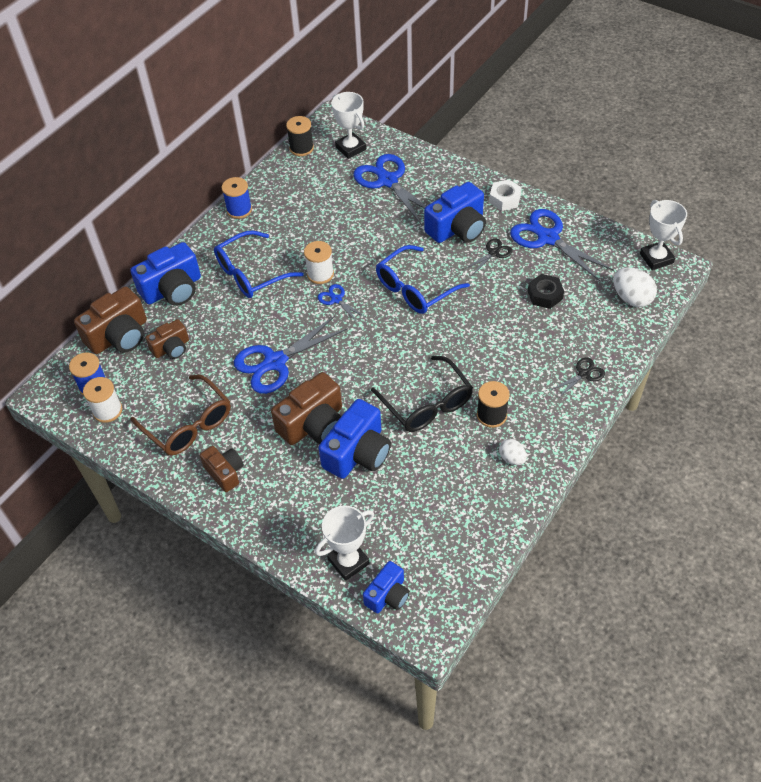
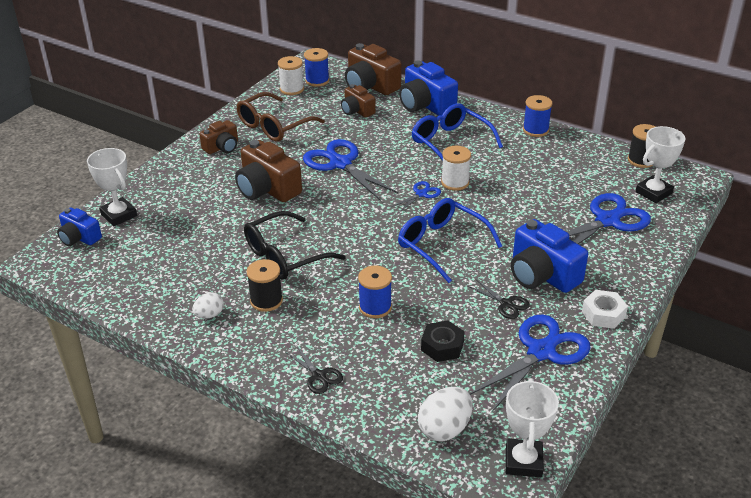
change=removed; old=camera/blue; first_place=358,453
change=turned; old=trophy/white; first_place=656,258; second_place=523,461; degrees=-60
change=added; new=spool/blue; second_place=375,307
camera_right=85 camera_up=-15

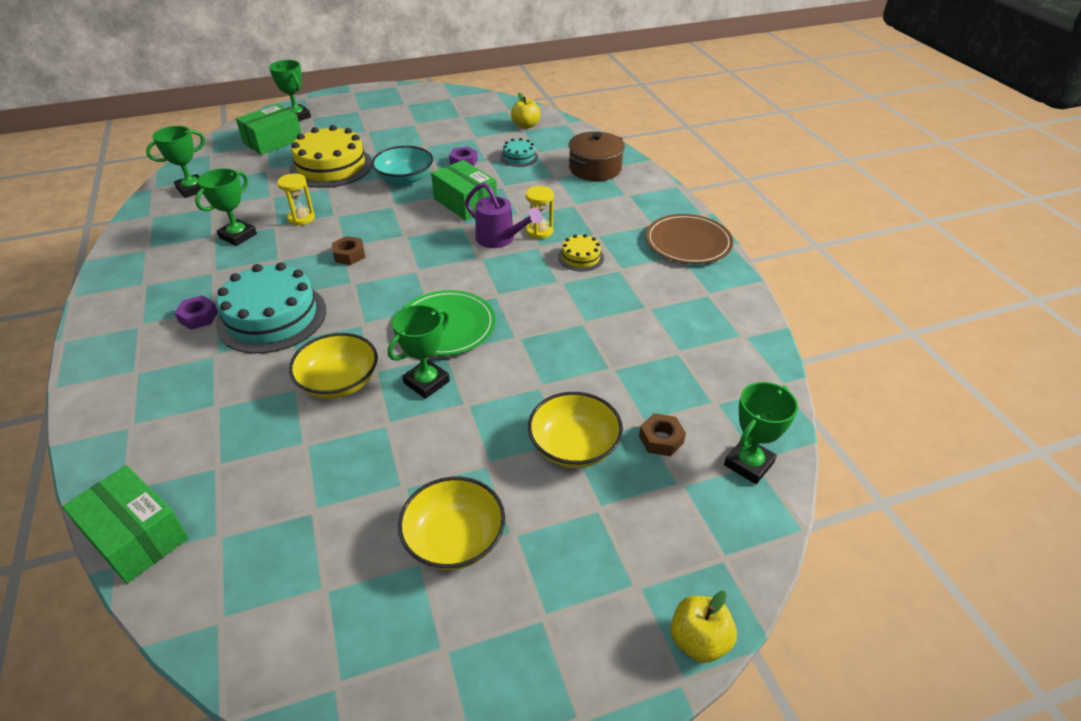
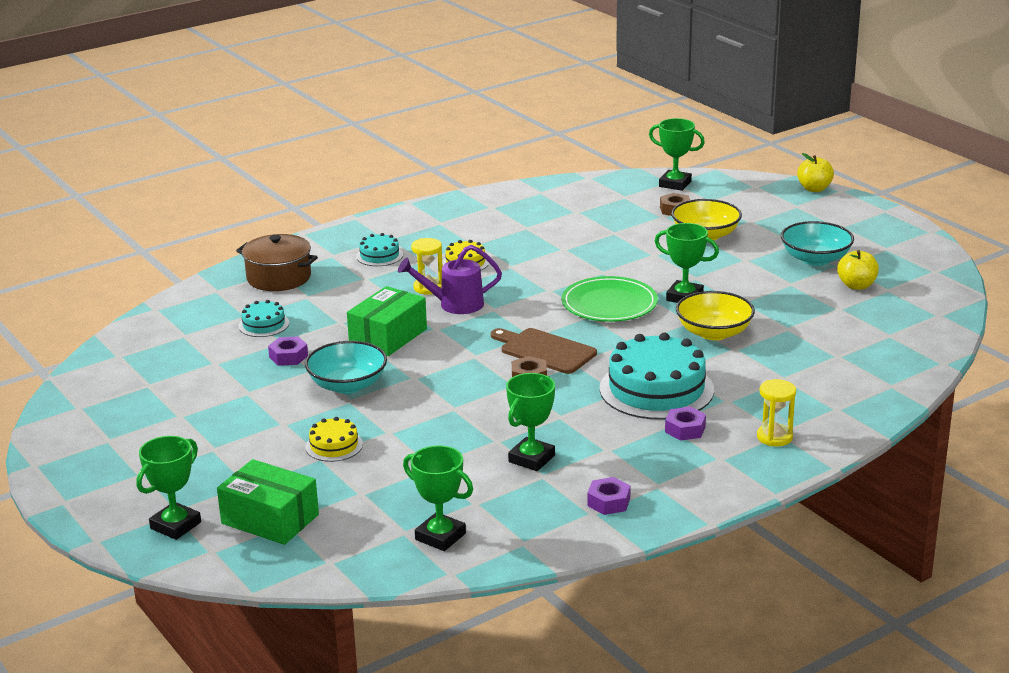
change=removed; old=box/green; first_place=136,536
change=turned; old=trophy/green; first_place=238,236; second_place=531,458; degrees=-75
change=moved; old=hourglass/yellow; first_place=301,218; second_place=774,437
change=resized; old=cake/yellow; first_place=331,167; second_place=334,445; factor=0.48
change=recoloured; old=bowl/yellow; new=bowl/turquoise; first_place=454,539; second_place=815,259
change=turned; old=watering can/purple; first_place=500,239; second_place=454,304; degrees=-120
change=moved; old=apple/yellow; first_place=525,125; second_place=856,286
change=removed; old=plate/brown; first_place=688,242
change=added; new=cake/turquoise; second_place=379,255
change=added; new=cutting board/brown; second_place=544,350
change=added; new=nut/purple; second_place=608,502
camera_right=-105 camera_up=-15

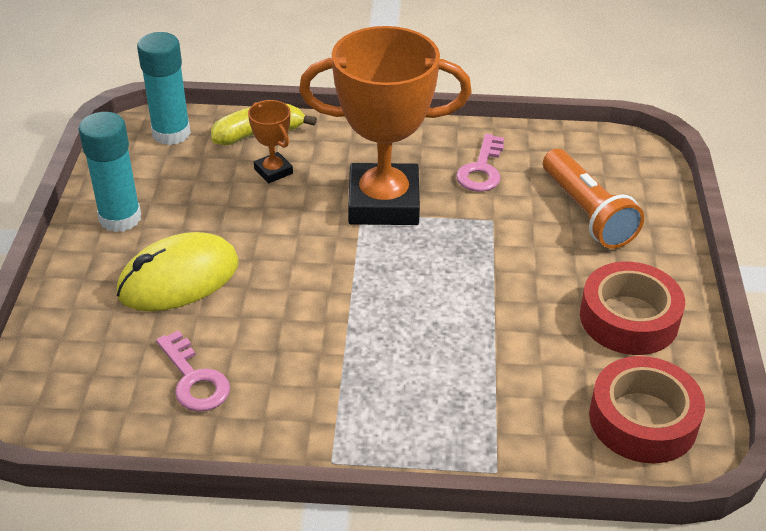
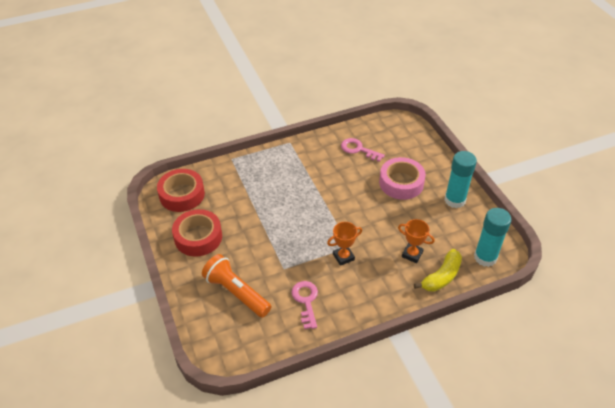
change=replaced; old=mouse/yellow; new=tape/pink; first_place=179,279; second_place=401,183
change=resized; old=trophy/orange; first_place=383,203; second_place=343,257; factor=0.43
camera_right=155 camera_up=5

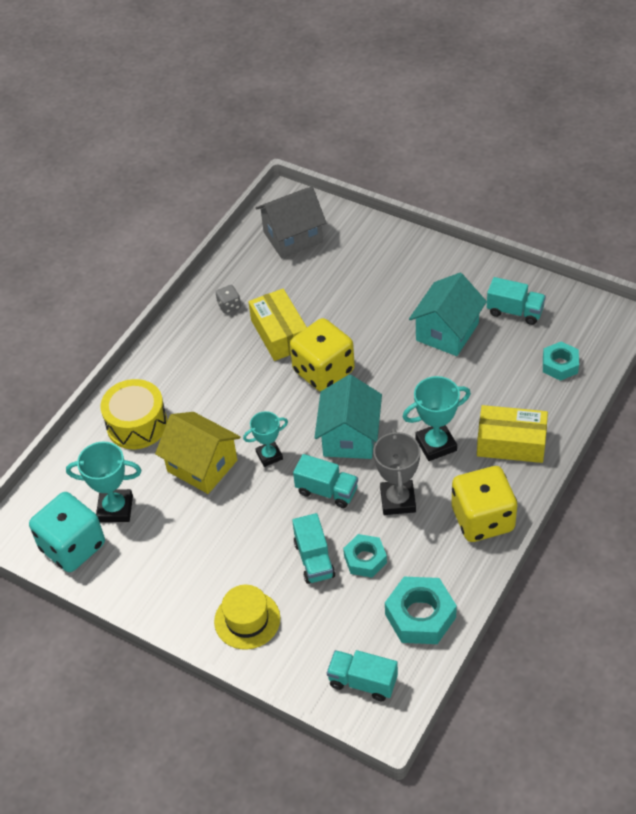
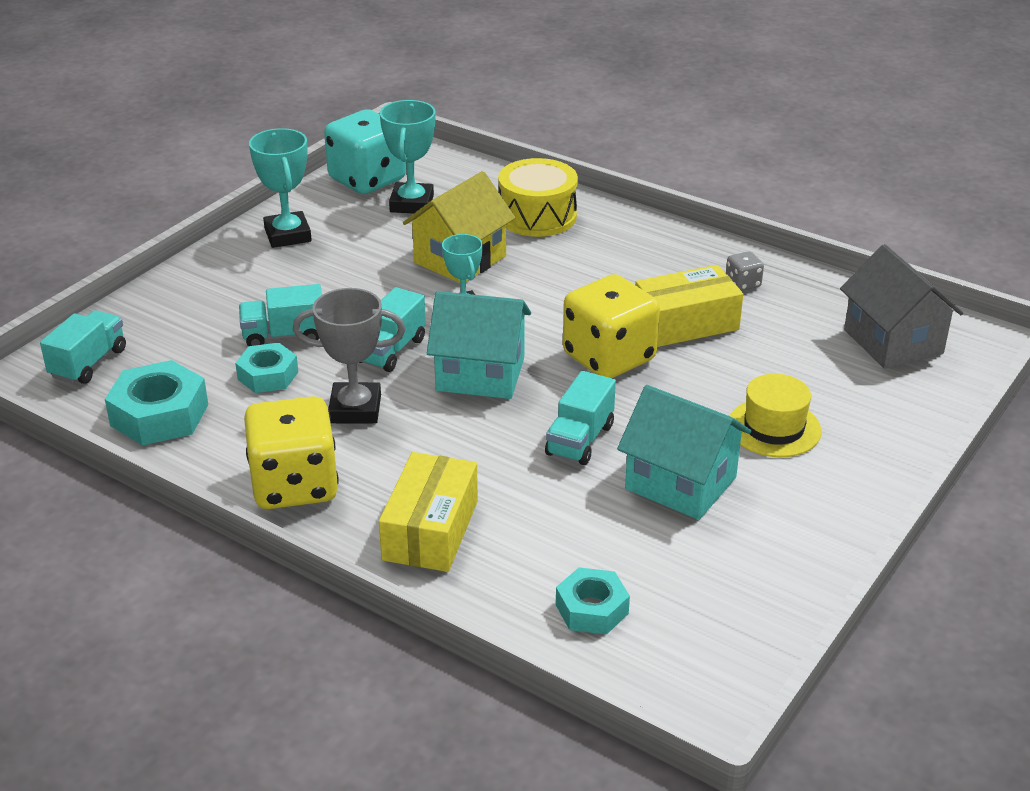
change=moved; old=hat/yellow; first_place=247,620; second_place=774,428
change=moved; old=trophy/turquoise; first_place=436,444; second_place=288,235
change=moved; old=truck/turquoise; first_place=515,311; second_place=580,440
camera_right=90 camera_up=-15

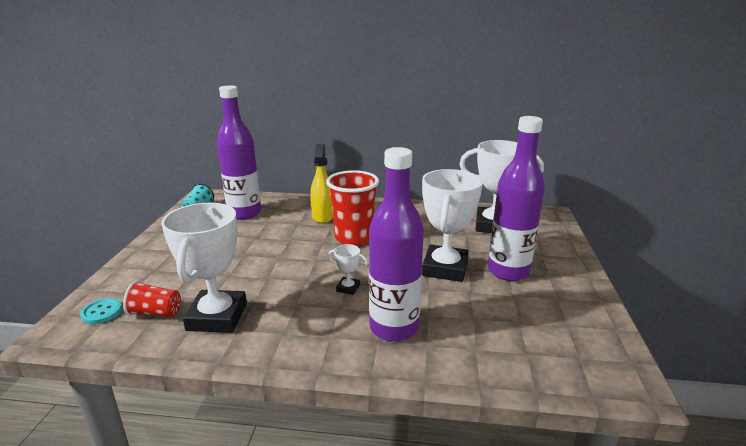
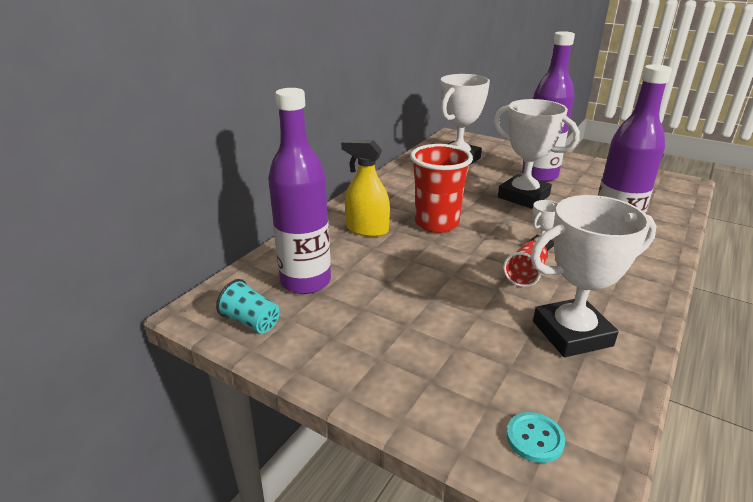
change=moved; old=cup/red; first_place=156,313; second_place=525,275
change=turned; old=trophy/white; first_place=217,317; second_place=572,333; degrees=-45
camera_right=-65 camera_up=5

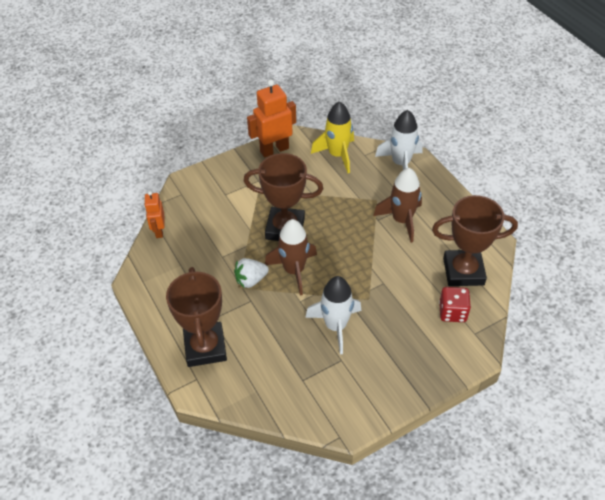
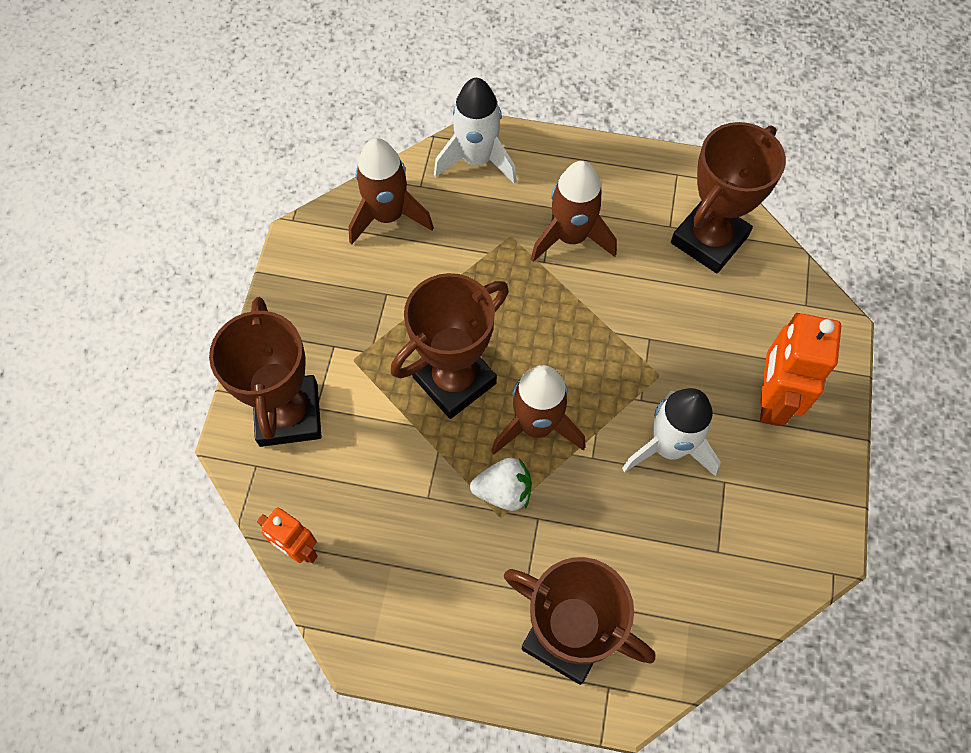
change=turned; old=strawberry/white; first_place=251,280; second_place=503,491; degrees=-105
change=moved; old=robot/orange; first_place=274,149; second_place=771,399
change=recoloured; old=rocket/yellow; new=rocket/brown; first_place=337,155; second_place=388,216
change=removed; old=dice/red; first_place=452,312
change=added; new=trophy/brown; second_place=288,414
camera_right=-50 camera_up=15

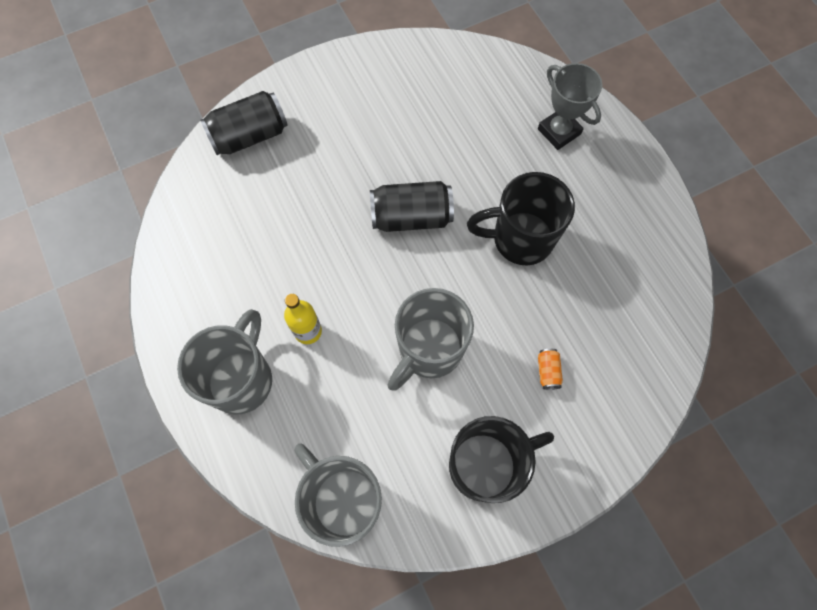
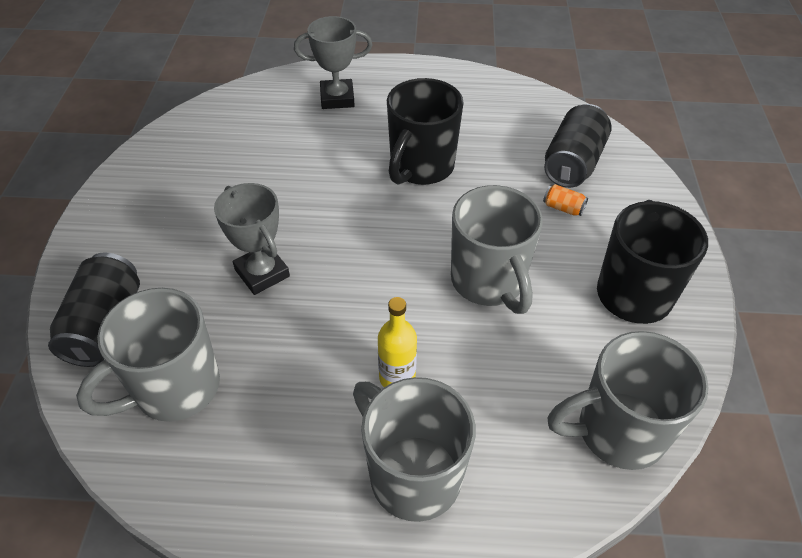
change=moved; old=can/black; first_place=411,217; second_place=572,163
change=added; new=mug/grey; second_place=174,388
change=added; new=trophy/grey; second_place=262,273
camera_right=-60 camera_up=-20

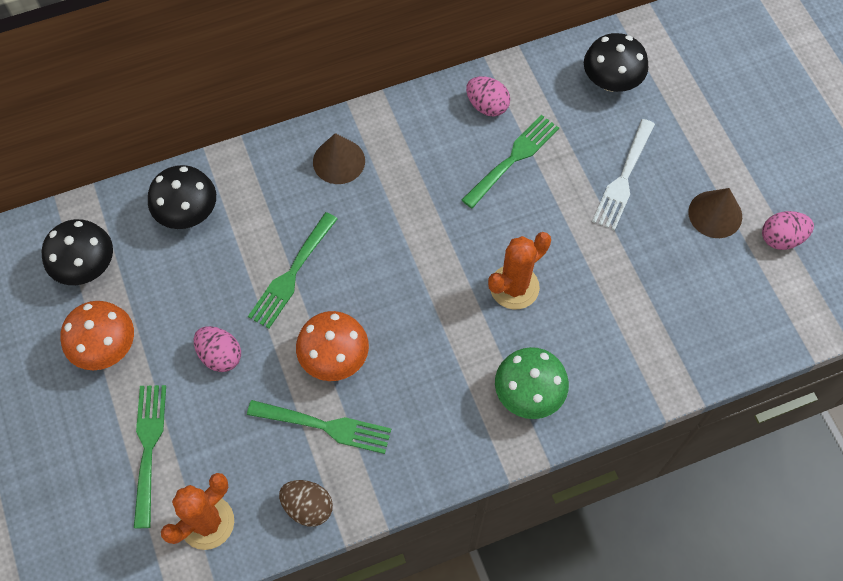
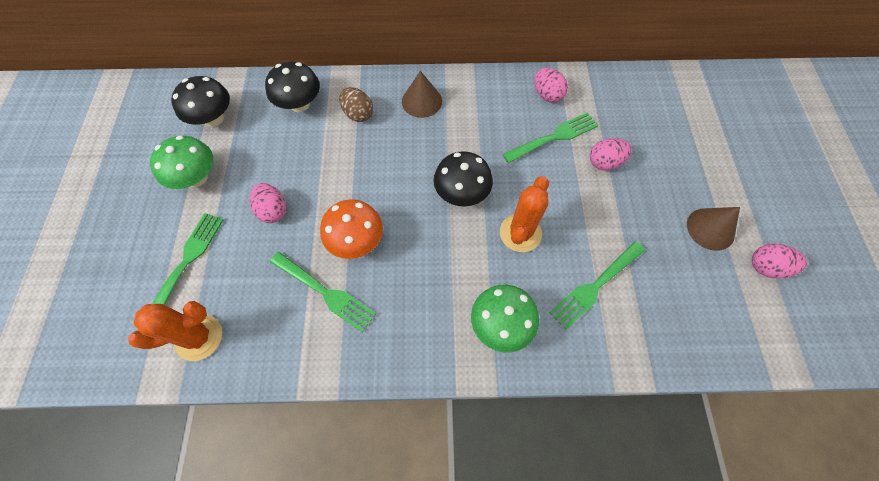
change=recoloured; old=mushroom/orange; new=mushroom/green; first_place=106,347; second_place=197,178
change=moved; old=fork/green; first_place=292,273; second_place=596,285
change=moved; old=egg/brown; first_place=308,507; second_place=358,114
change=turned; old=cactus/orange; first_place=514,287; second_place=520,233; degrees=-45
change=moved; old=mushroom/black; first_place=611,81; second_place=461,193
change=removed; old=fork/white; first_place=623,177
change=added; new=egg/pink; second_place=604,162
camera_right=20 camera_up=0

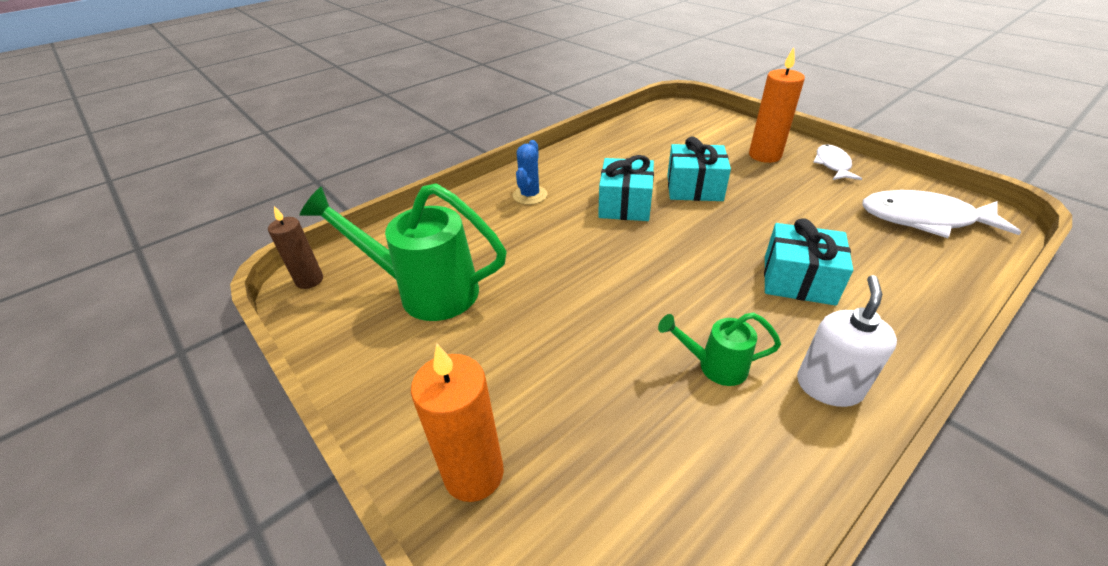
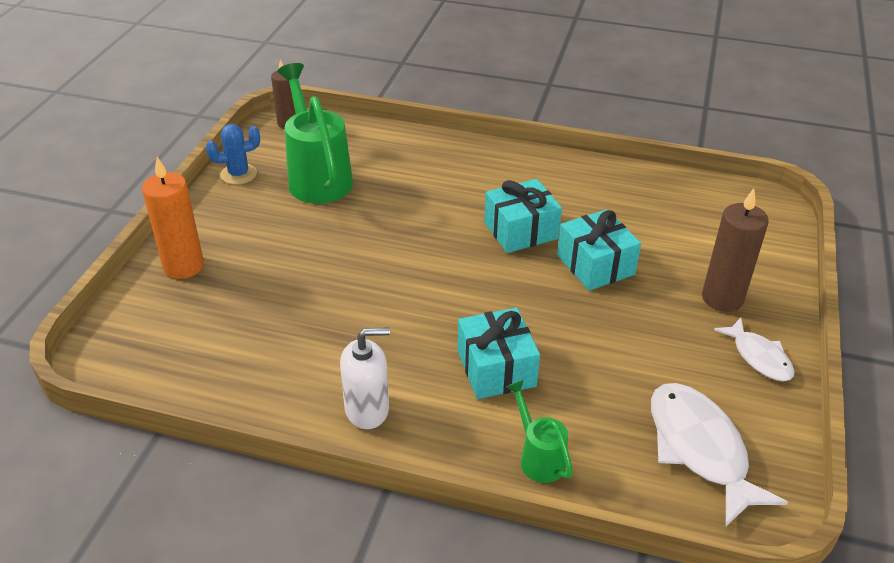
change=moved; old=cactus/blue; first_place=530,195; second_place=238,174
change=moved; old=watering can/green; first_place=714,366; second_place=538,457
change=recoloured; old=candle/orange; new=candle/brown; first_place=764,155; second_place=722,298
change=turned; old=fish/white; first_place=832,165; second_place=759,357; degrees=90
camera_right=55 camera_up=0

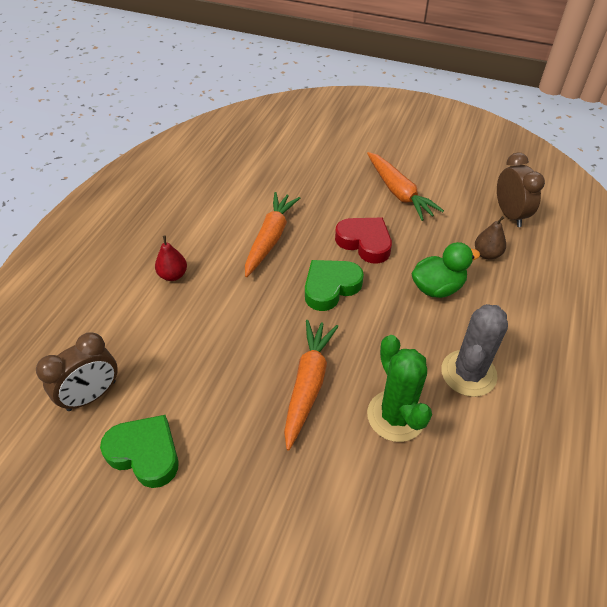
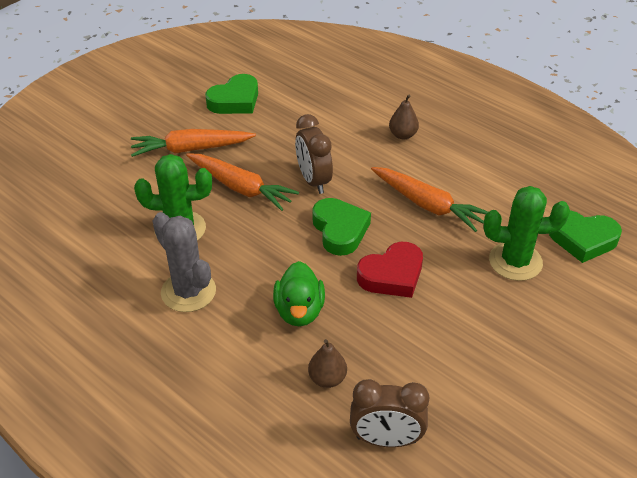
change=moved; old=clock/brown; first_place=92,395; second_place=313,181
change=recoloured; old=pear/red; new=pear/brown; first_place=173,275; second_place=403,135
change=moved; old=carrot/orange; first_place=399,192; second_place=190,149
change=added; new=cactus/green; second_place=515,261
change=added; new=heart/green; second_place=582,239
camera_right=110 camera_up=-5

